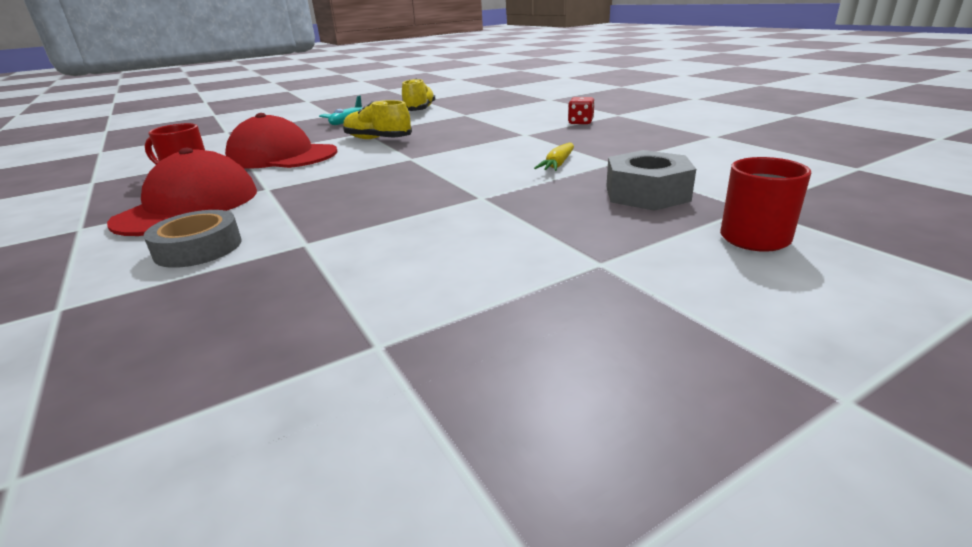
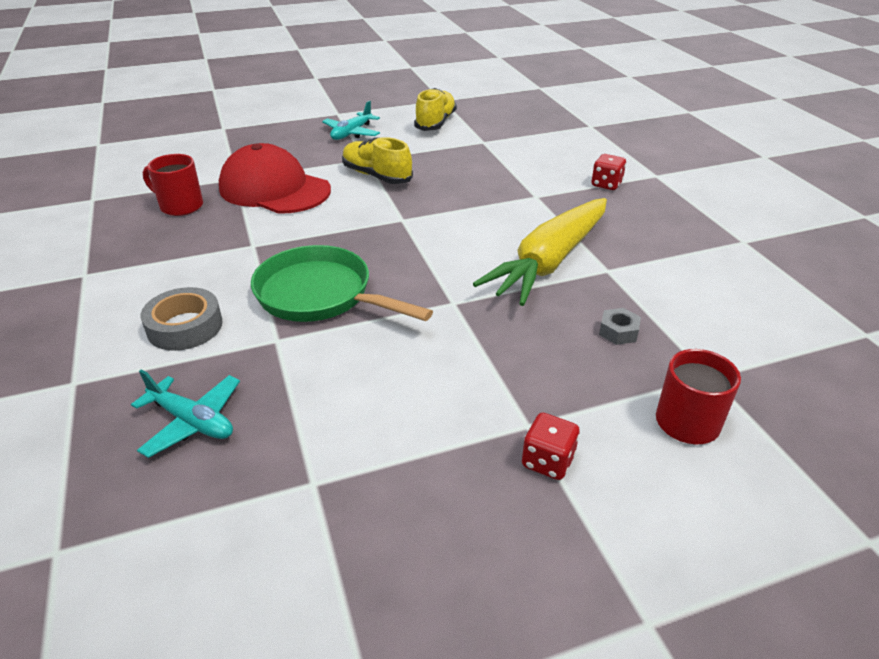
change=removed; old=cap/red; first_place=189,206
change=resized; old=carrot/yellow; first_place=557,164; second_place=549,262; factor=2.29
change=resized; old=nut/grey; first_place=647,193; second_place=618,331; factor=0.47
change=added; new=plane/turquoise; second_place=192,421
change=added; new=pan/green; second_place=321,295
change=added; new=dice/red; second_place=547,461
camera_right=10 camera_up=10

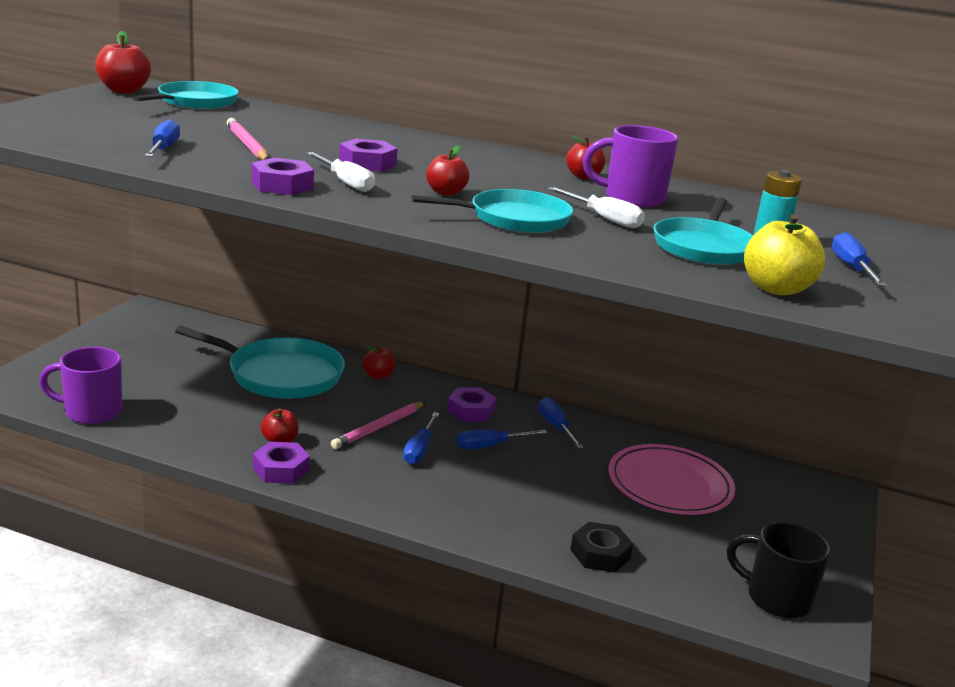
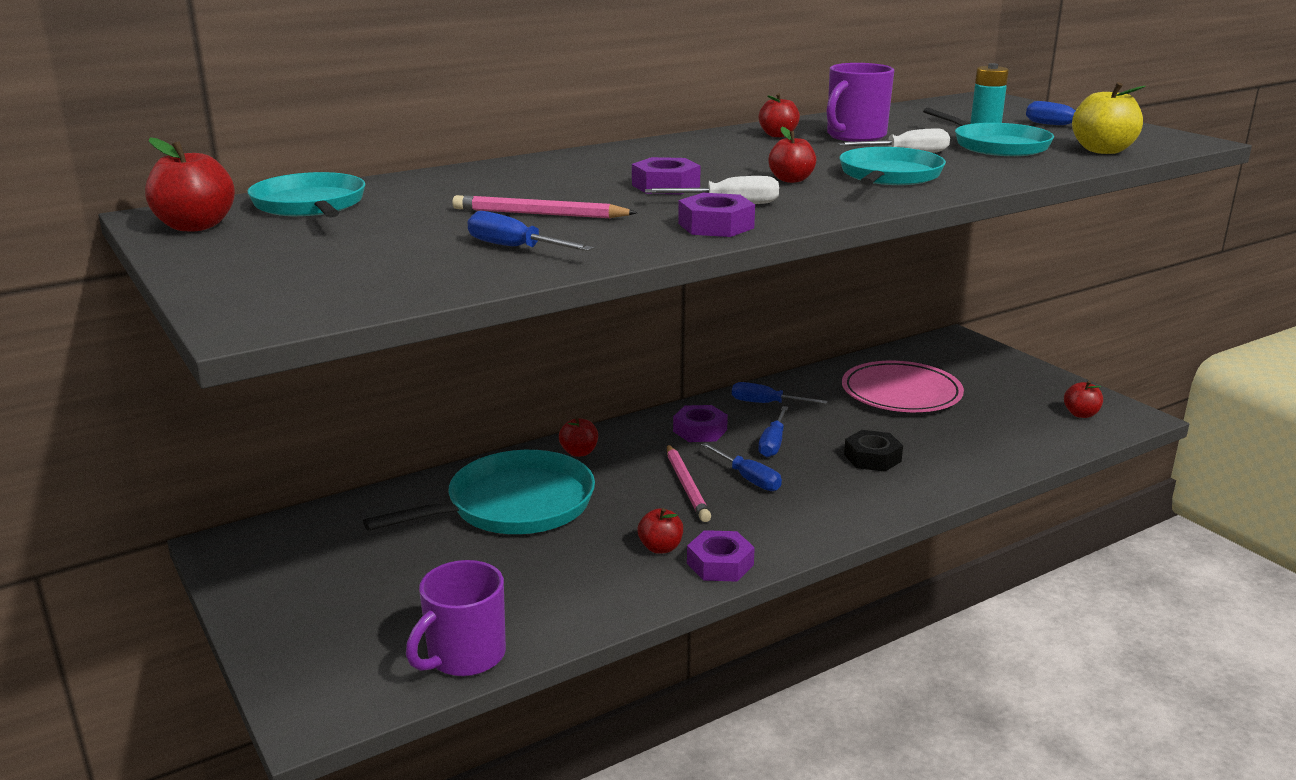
change=moved; old=nut/black; first_place=600,554; second_place=872,458
change=replaced; old=mug/black; new=apple/red; first_place=776,598; second_place=1081,414
camera_right=-50 camera_up=0

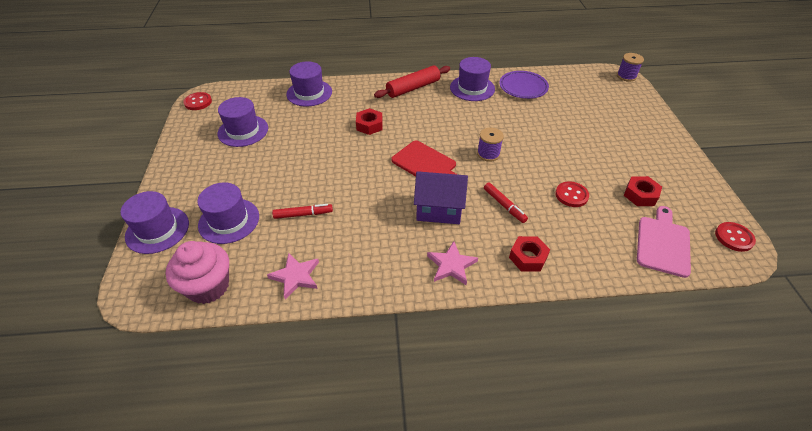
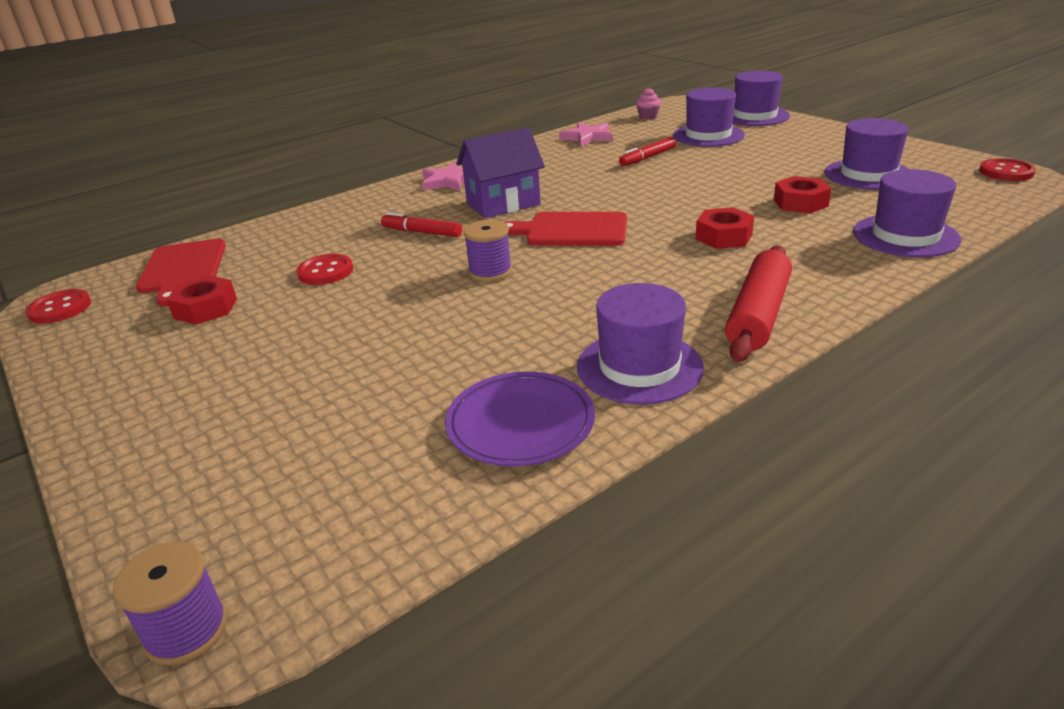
change=resized; old=cupcake/pink; first_place=208,286; second_place=648,117; factor=0.45
change=moved; old=nut/red; first_place=528,257; second_place=800,203
change=recoloured; old=cutting board/pink; new=cutting board/red; first_place=663,243; second_place=182,269
camera_right=150 camera_up=-15

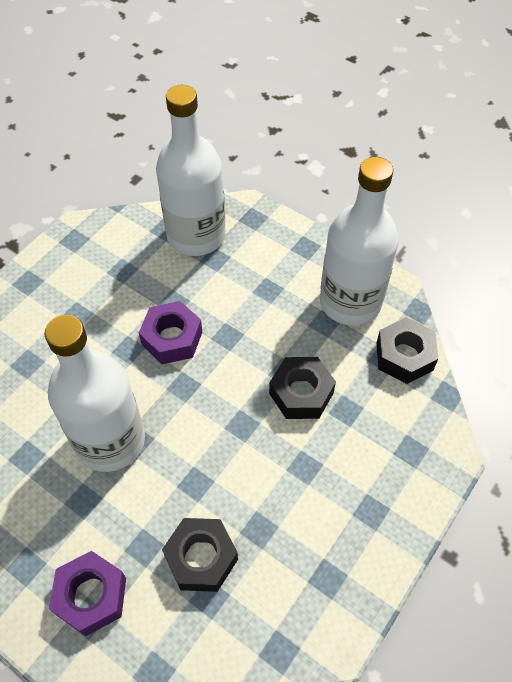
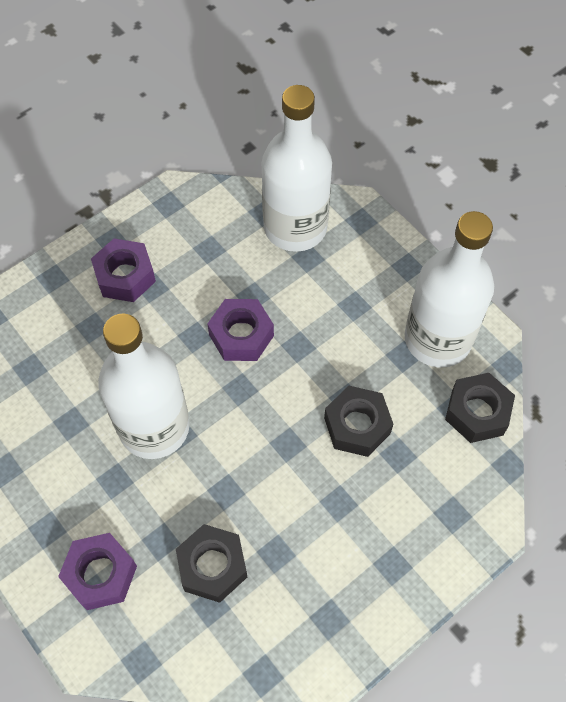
change=added; new=nut/purple; second_place=125,276
camera_right=15 camera_up=5

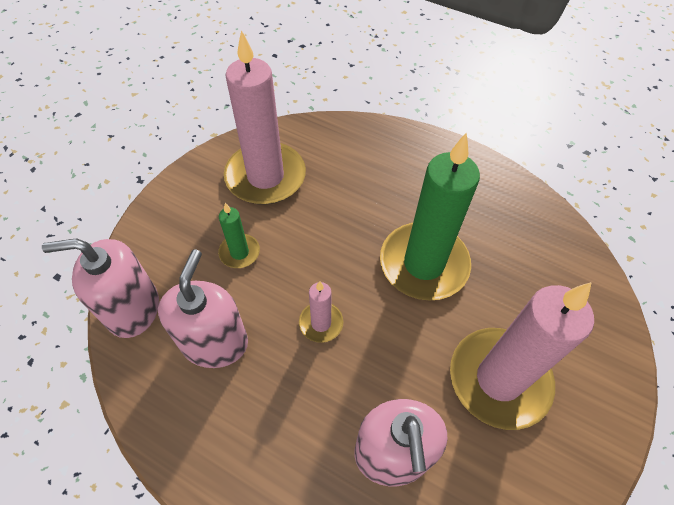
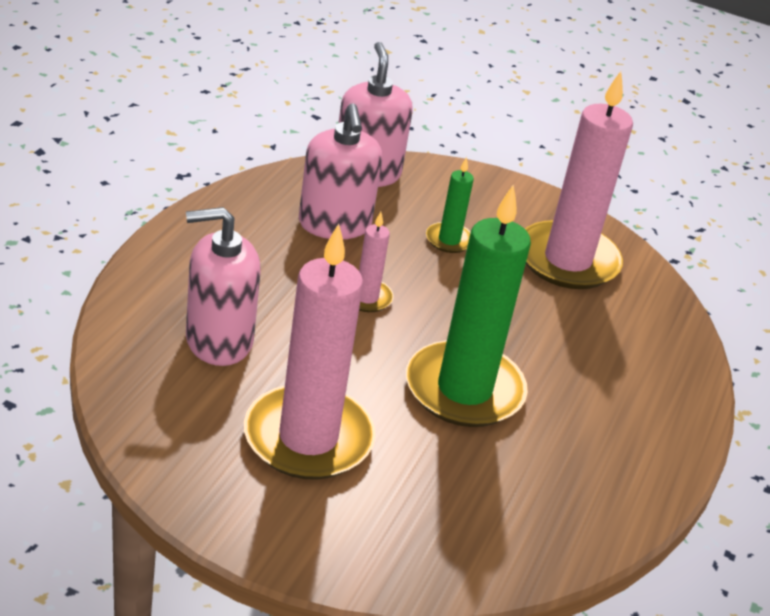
change=turned; old=soap dispenser/pink; first_place=215,342; second_place=334,224; degrees=75
camera_right=80 camera_up=-20

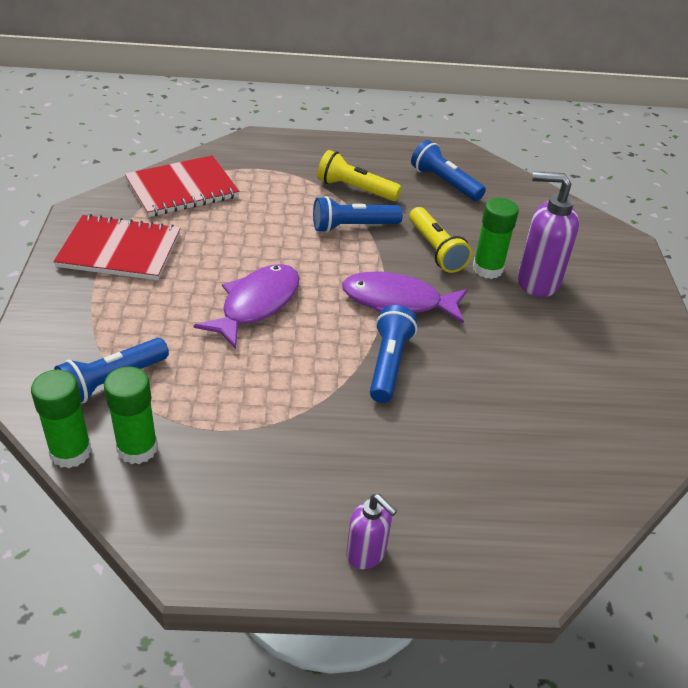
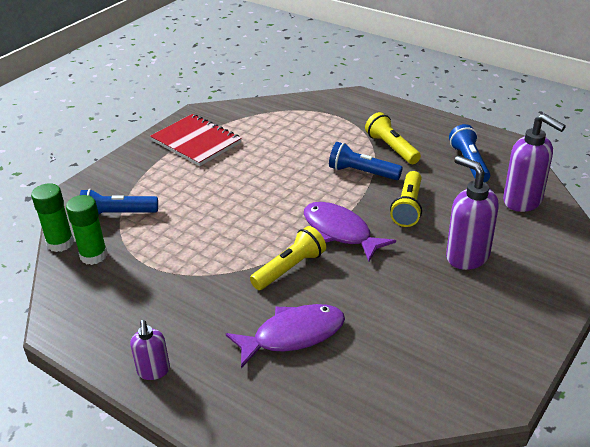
change=removed; old=notebook/red; first_place=182,189
change=moved; old=fish/purple; first_place=256,305; second_place=293,335
change=recoloured; old=flashlight/blue; new=flashlight/yellow; first_place=389,364; second_place=290,268
change=removed; old=glue stick/green; first_place=487,269
change=added; new=soap dispenser/purple; second_place=523,201
camera_right=40 camera_up=-5

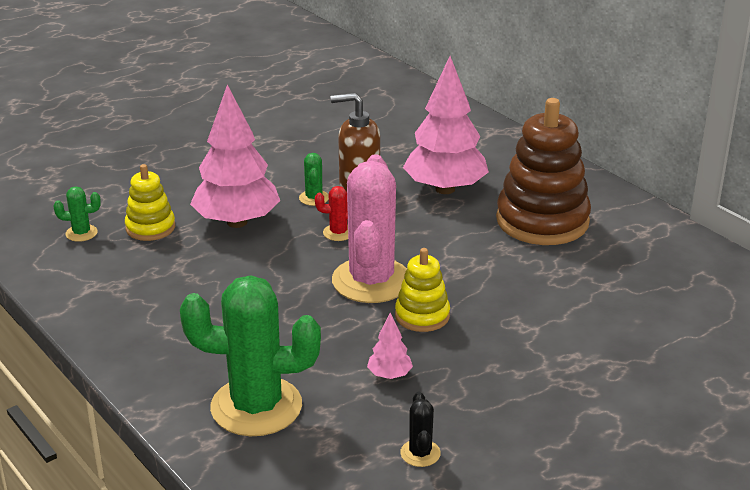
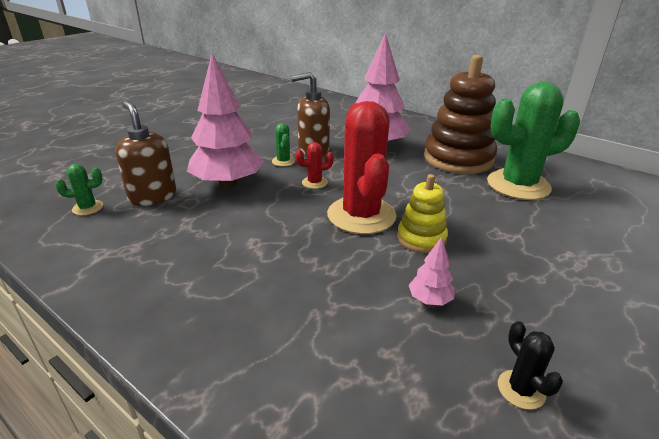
change=replaced; old=stacking toy/yellow; new=soap dispenser/brown; first_place=150,228; second_place=152,196
change=moved; old=cactus/green; first_place=256,407; second_place=518,185
change=recoloured; old=cactus/pink; new=cactus/red; first_place=371,281; second_place=361,215
camera_right=-15 camera_up=0

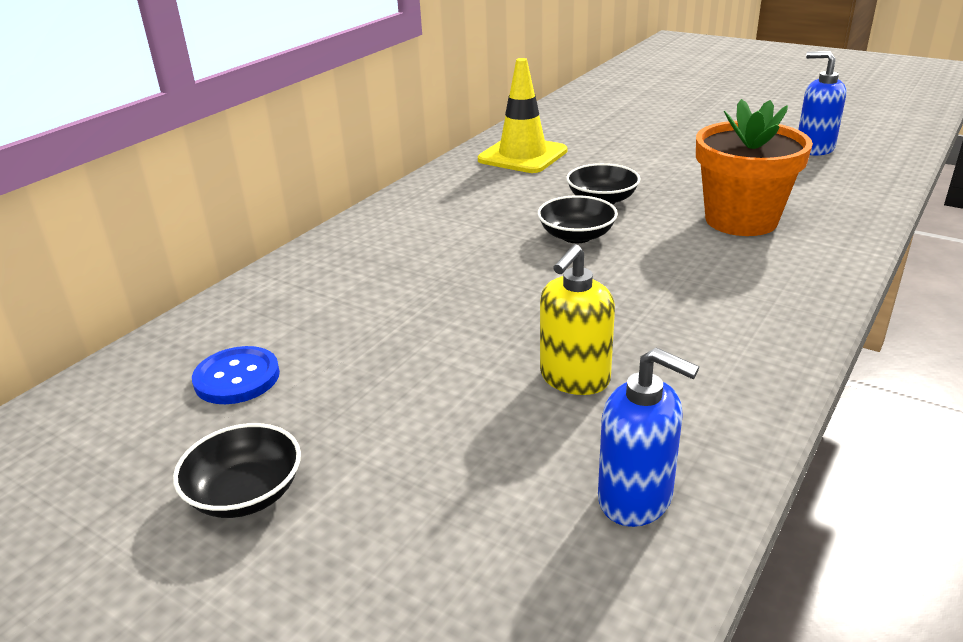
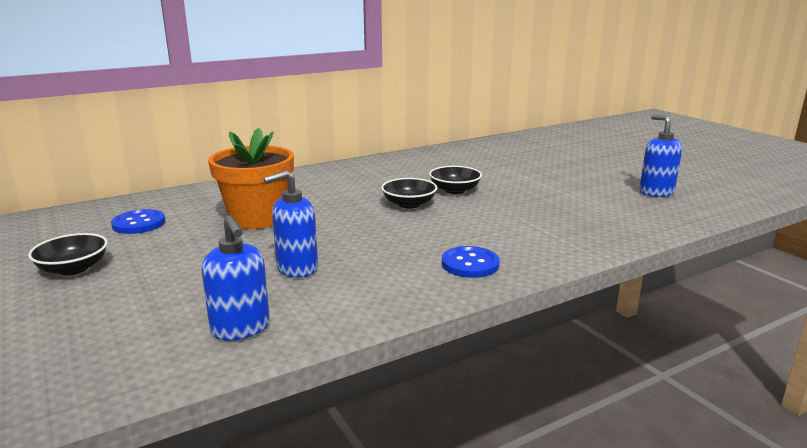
change=removed; old=traffic cone/yellow; first_place=522,155
change=recoloured; old=soap dispenser/yellow; new=soap dispenser/blue; first_place=574,378; second_place=296,268
change=moved; old=flower pot/orange; first_place=741,220; second_place=257,218
change=added; new=button/blue; second_place=470,264
camera_right=25 camera_up=-10

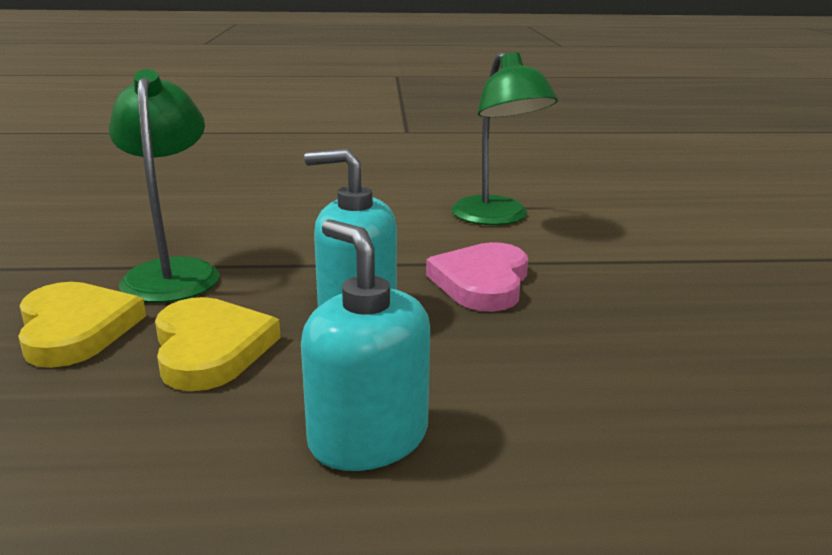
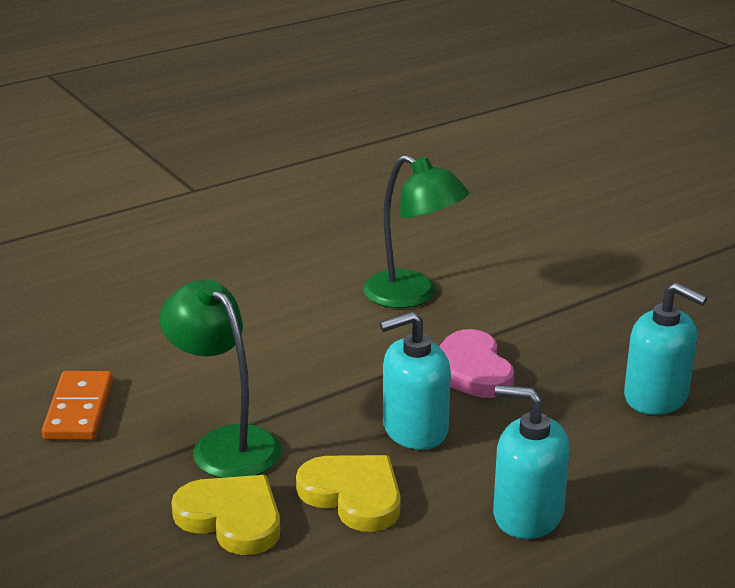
change=added; new=domino/orange; second_place=79,410
change=added; new=soap dispenser/turquoise; second_place=656,397
camera_right=-30 camera_up=5

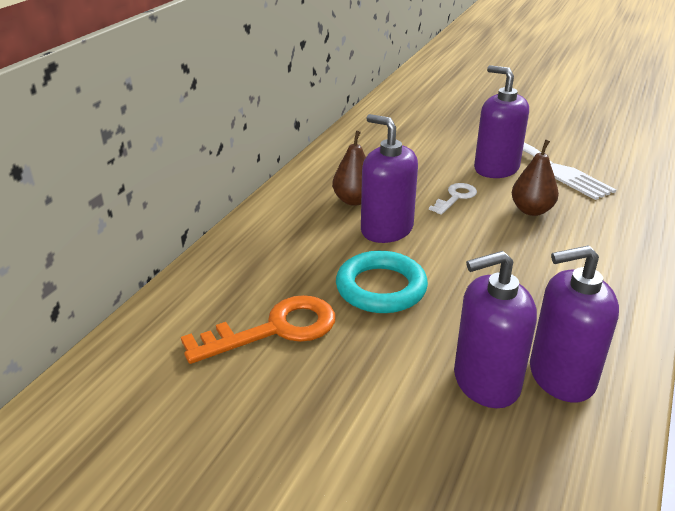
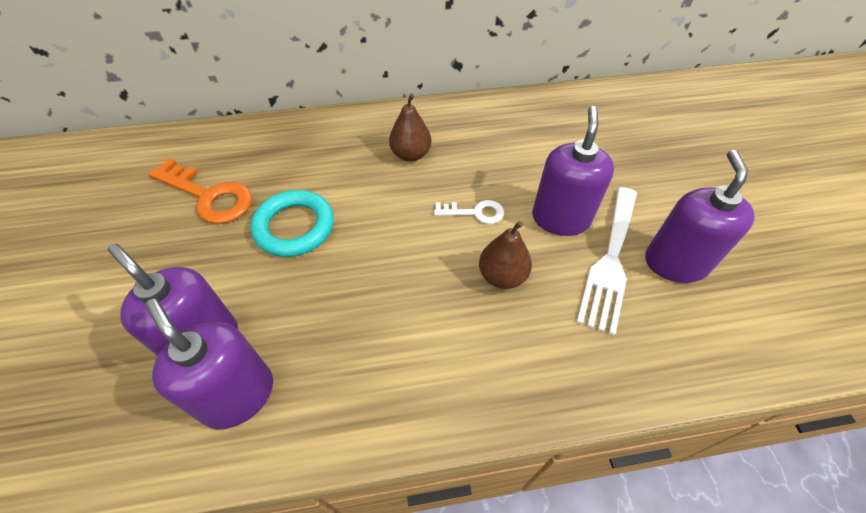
change=moved; old=soap dispenser/purple; first_place=386,229; second_place=675,263
camera_right=55 camera_up=20

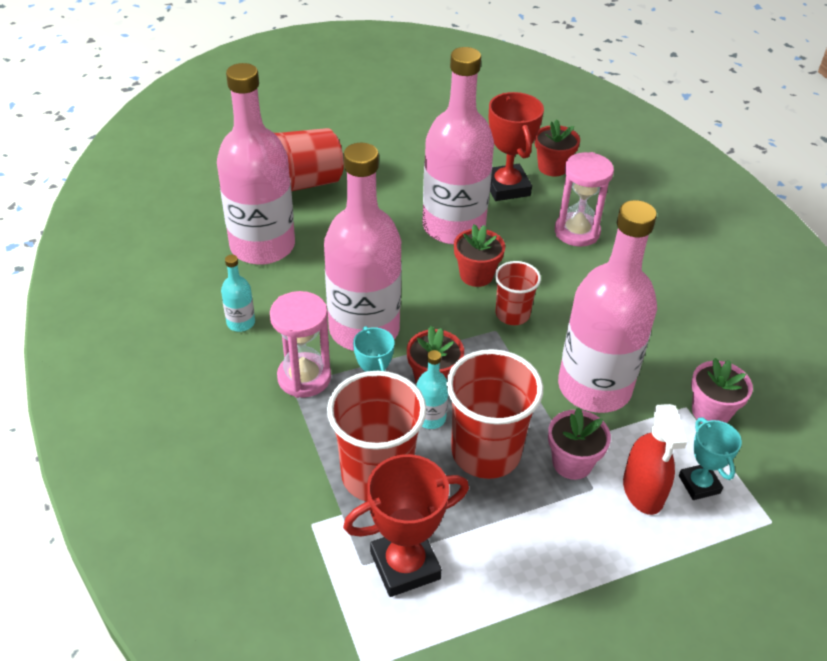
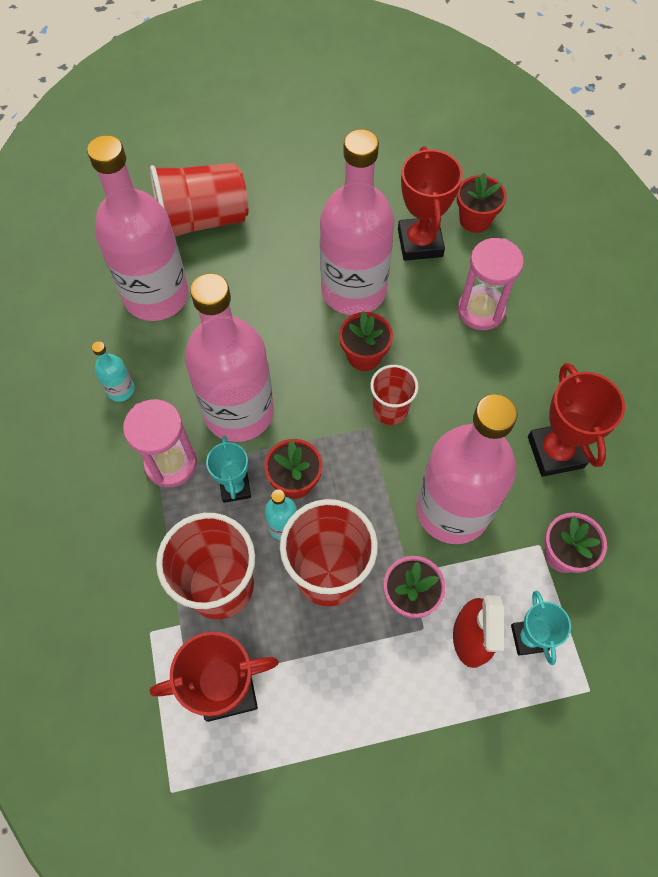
change=added; new=trophy/red; second_place=555,452
camera_right=10 camera_up=20

